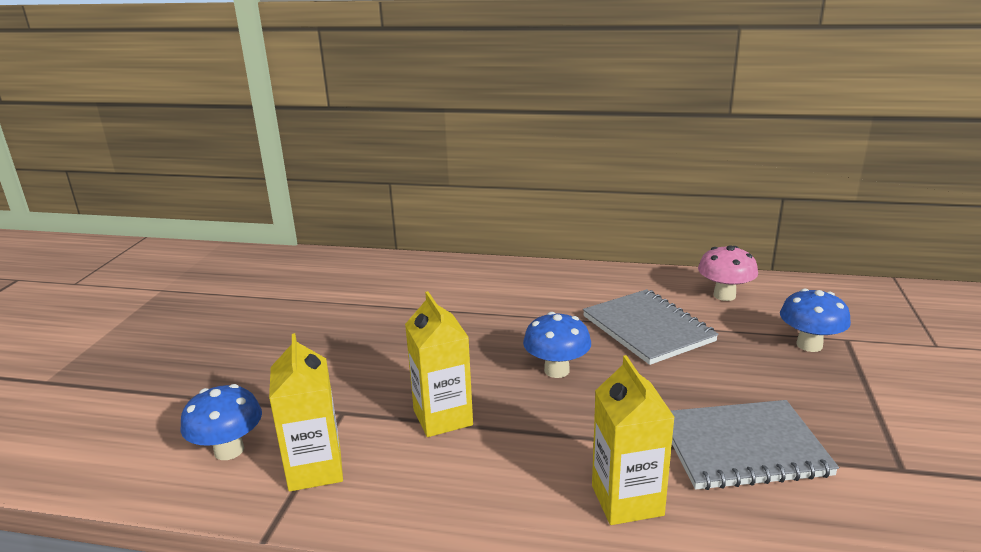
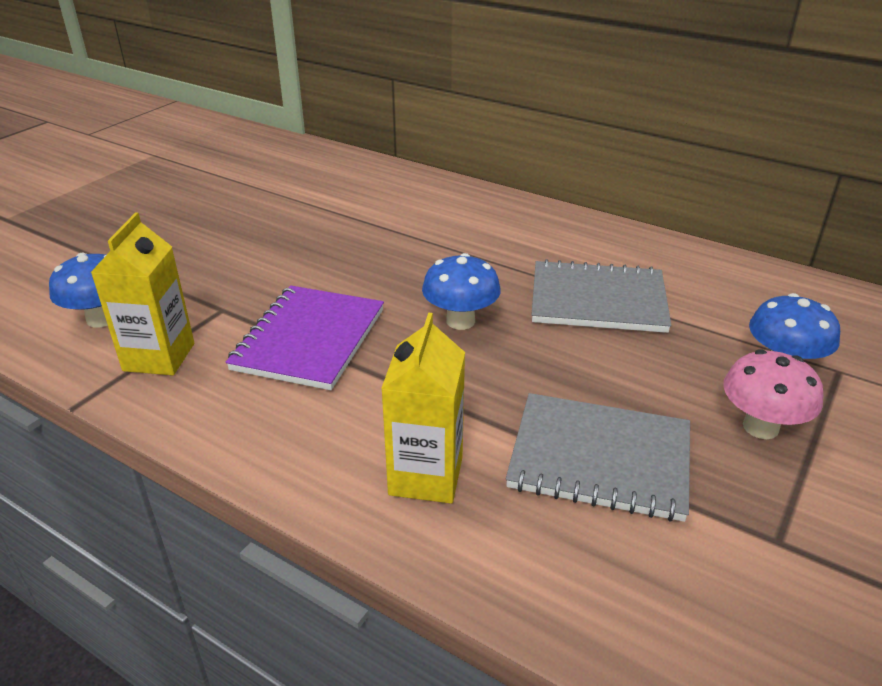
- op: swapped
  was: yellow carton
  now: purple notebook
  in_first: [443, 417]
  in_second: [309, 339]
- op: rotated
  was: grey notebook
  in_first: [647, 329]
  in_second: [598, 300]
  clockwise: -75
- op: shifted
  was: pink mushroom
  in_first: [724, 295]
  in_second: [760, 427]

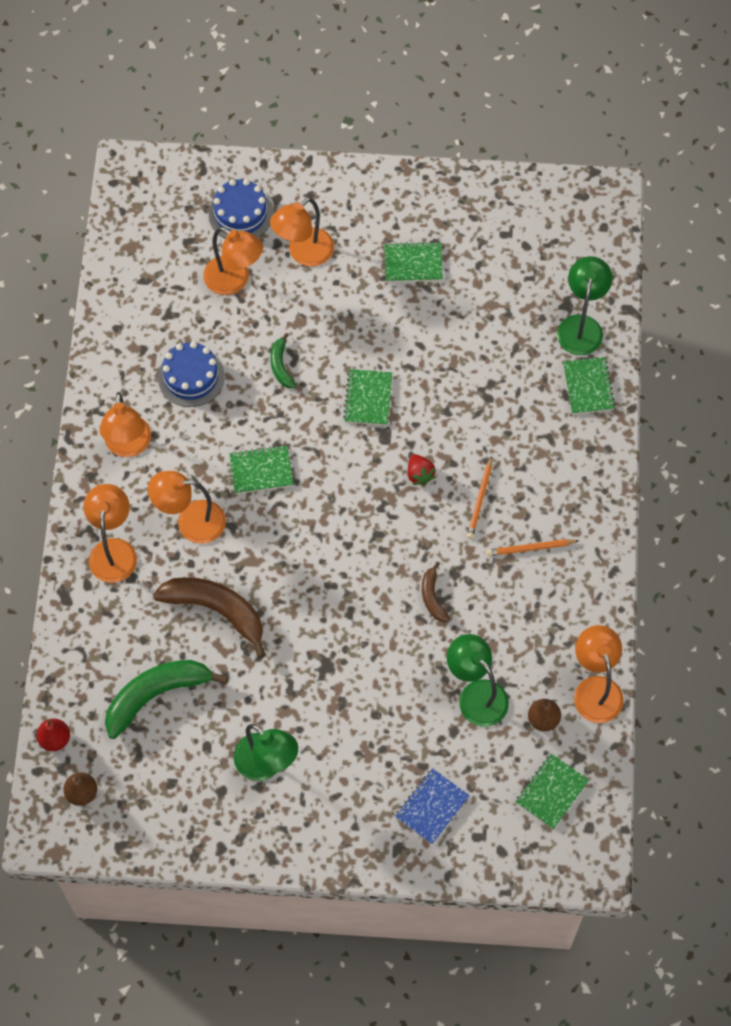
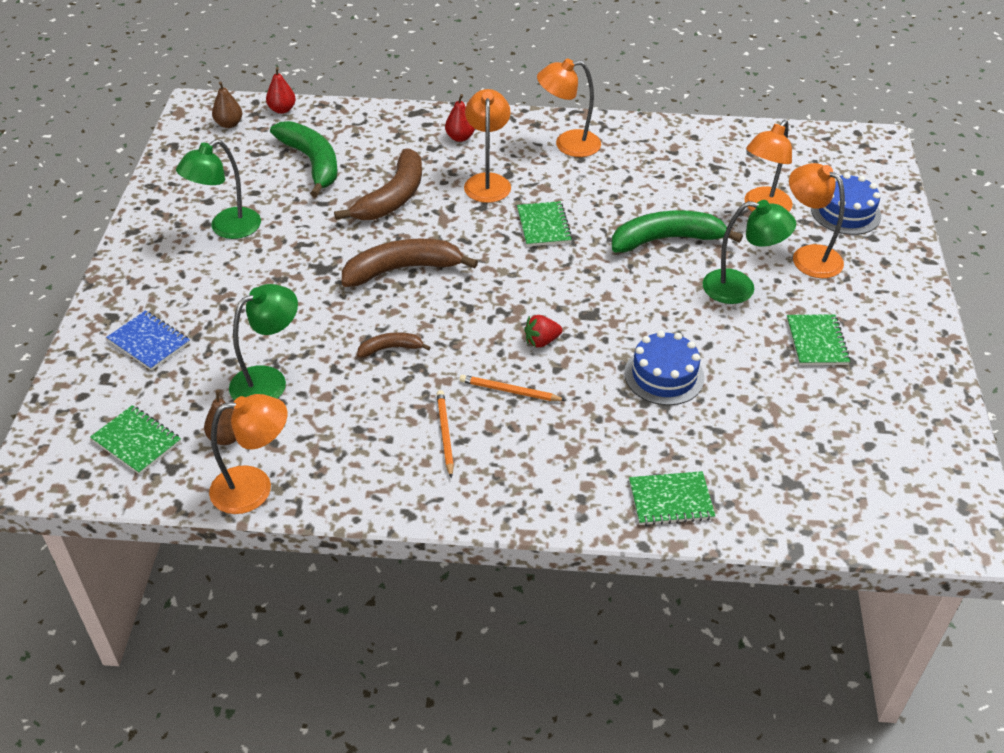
- op: new
  now: brown banana
  in_second: [402, 269]
- op: swapped
  was: orange lamp
  now: red pear
  in_first: [113, 550]
  in_second: [460, 137]
- op: scaled
  was: green banana
  in_first: [281, 366]
  in_second: [667, 239]
  ratio: 2.0
- op: shifted
  was: blue cake
  in_first: [191, 377]
  in_second: [664, 375]
- op: shifted
  was: green lamp
  in_first: [581, 326]
  in_second: [740, 288]
- op: gone
  was: green notebook
  in_first: [368, 398]

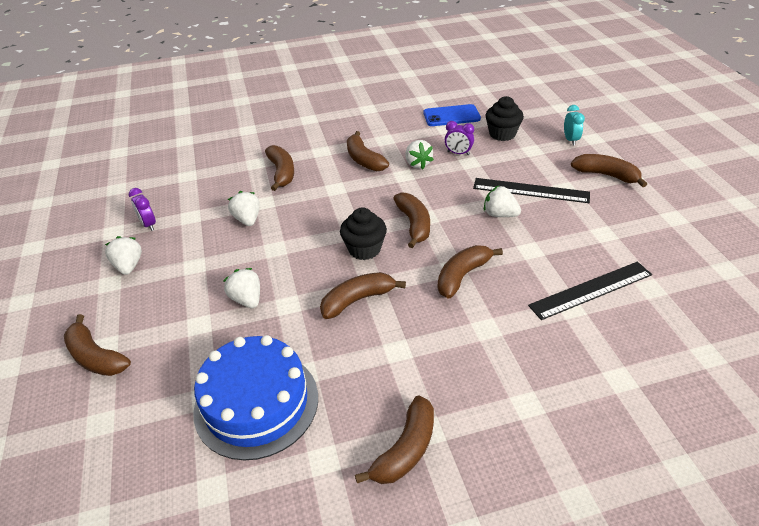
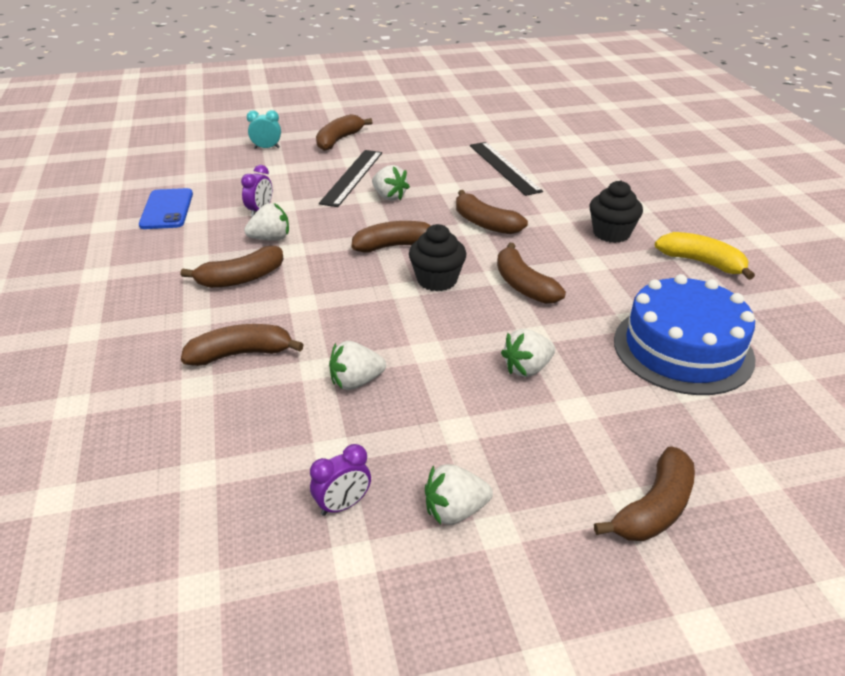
- op: rotated
  was: white strawberry
  in_first: [499, 214]
  in_second: [389, 196]
  clockwise: -75
- op: shifted
  was: black cupcake
  in_first: [502, 134]
  in_second: [611, 233]
- op: repainted
  was: brown banana
  now: yellow banana
  in_first: [405, 449]
  in_second: [701, 262]

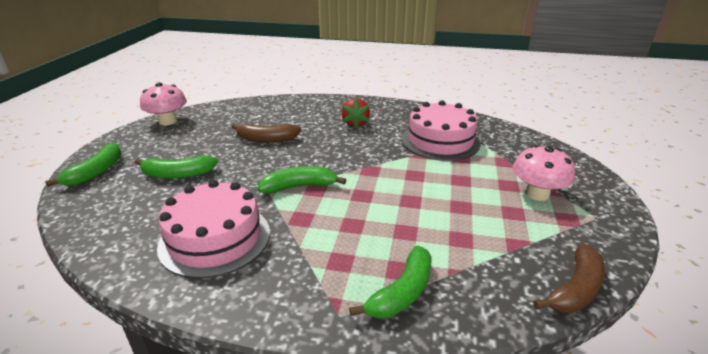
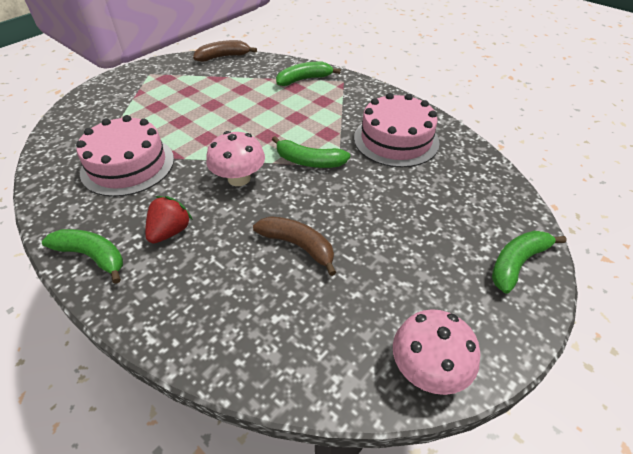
- op: shifted
  was: green banana
  in_first: [178, 174]
  in_second: [92, 256]
- op: shifted
  was: pink mushroom
  in_first: [537, 194]
  in_second: [239, 178]

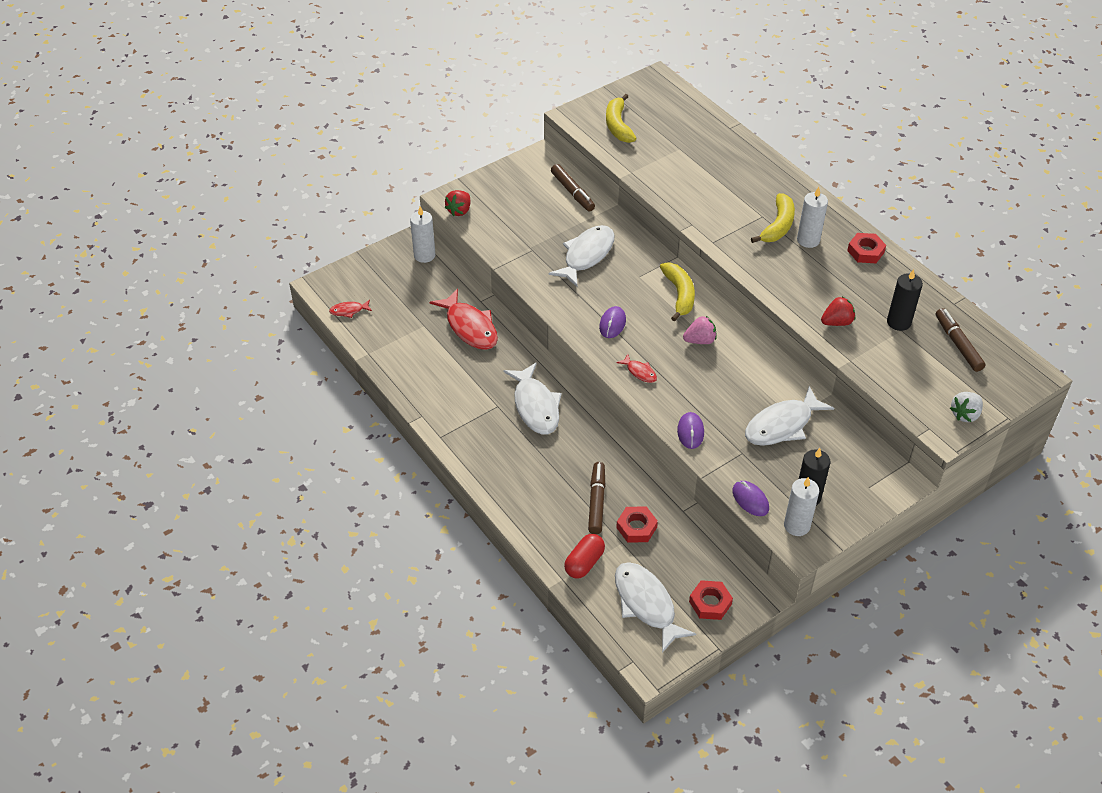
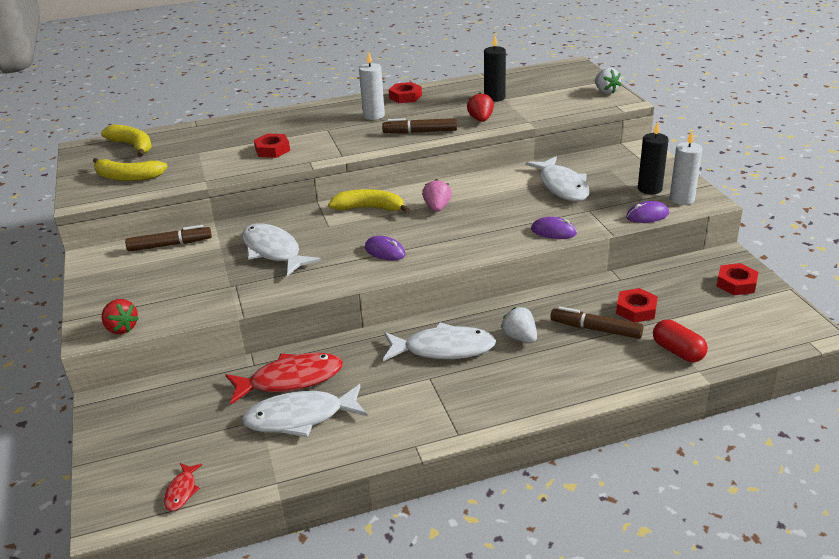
- op: shifted
  was: yellow banana
  in_first: [778, 226]
  in_second: [132, 146]
- op: shifted
  was: white fish
  in_first: [646, 604]
  in_second: [300, 417]
- op: new
  now: red nut
  in_second: [272, 150]
- op: shifted
  was: brown marker
  in_first: [957, 344]
  in_second: [420, 132]
- op: new
  now: white strawberry
  in_second: [520, 337]
- op: gone
  was: white candle
  in_first: [424, 255]
- op: gone
  was: red fish
  in_first: [640, 372]

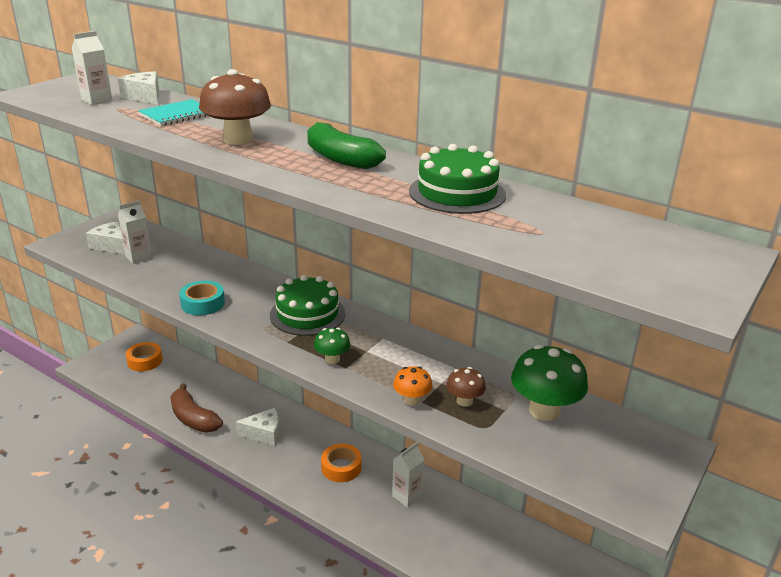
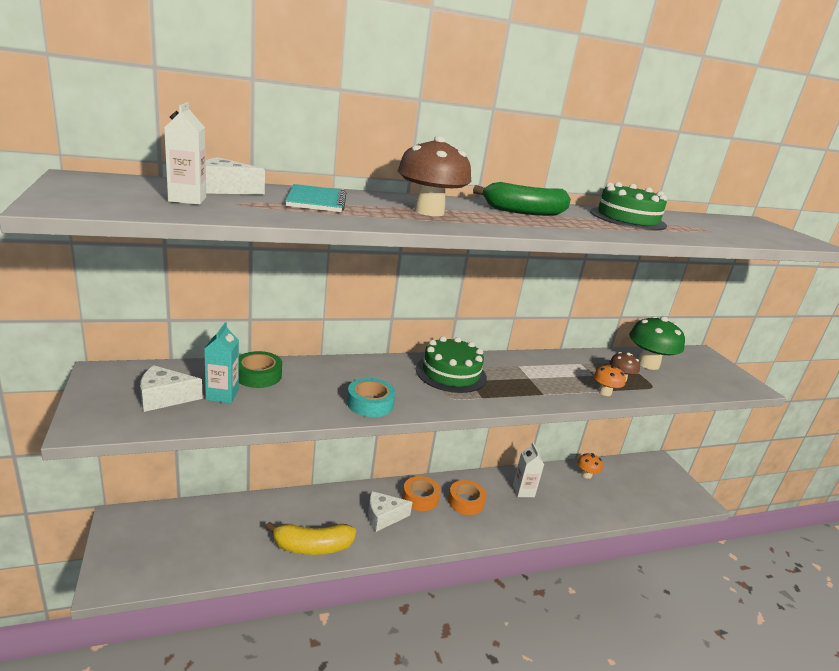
- op: repainted
  was: white carton
  now: turquoise carton
  in_first: [138, 257]
  in_second: [222, 395]
- op: new
  now: green tape
  in_second: [258, 375]
- op: repainted
  was: brown banana
  now: yellow banana
  in_first: [193, 419]
  in_second: [312, 546]
- op: rotated
  was: white cheese
  in_first: [264, 433]
  in_second: [383, 517]
  clockwise: -135
- op: shifted
  was: orange tape
  in_first: [145, 361]
  in_second: [420, 498]
- op: new
  now: orange mushroom
  in_second: [586, 475]
- op: gone
  was: green mushroom
  in_first: [332, 359]

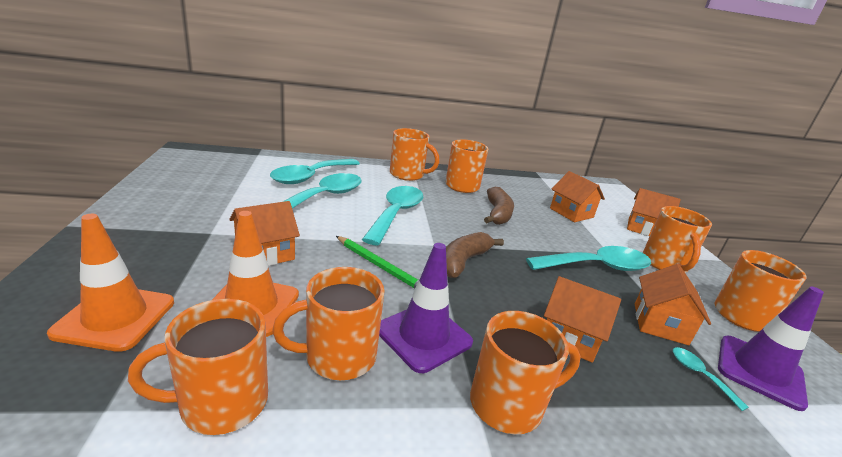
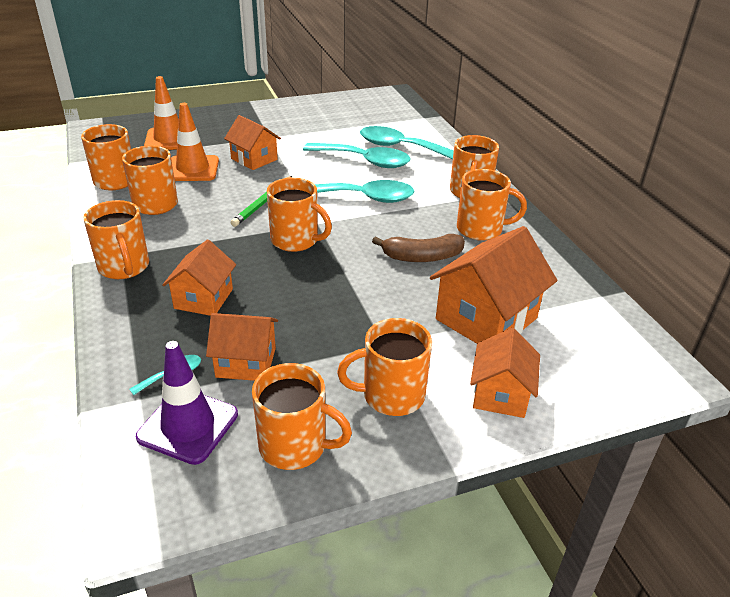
- op: swapped
  was: brown banana
  now: orange mug
  in_first: [463, 261]
  in_second: [296, 240]
- op: scaled
  was: orange house
  in_first: [571, 213]
  in_second: [486, 318]
  ratio: 1.62
- op: gone
  was: purple traffic cone
  in_first: [423, 336]
- op: gone
  was: turquoise spoon
  in_first: [597, 266]

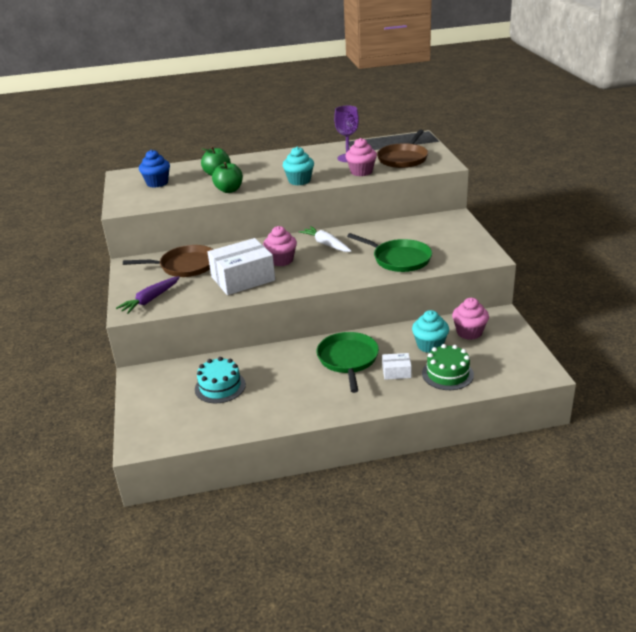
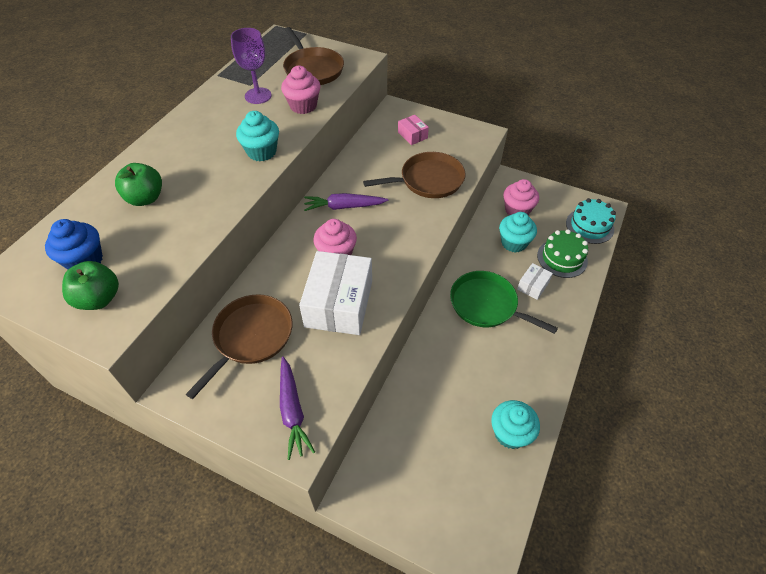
- op: shifted
  was: green apple
  in_first: [229, 190]
  in_second: [99, 299]
- op: repainted
  was: white carrot
  now: purple carrot
  in_first: [326, 244]
  in_second: [344, 207]
- op: repainted
  was: green pan
  now: brown pan
  in_first: [399, 259]
  in_second: [428, 180]
- op: new
  now: pink box
  in_second: [412, 135]
- op: new
  now: turquoise cupcake
  in_second: [510, 433]
- op: shifted
  was: turquoise cake
  in_first: [220, 387]
  in_second: [589, 226]

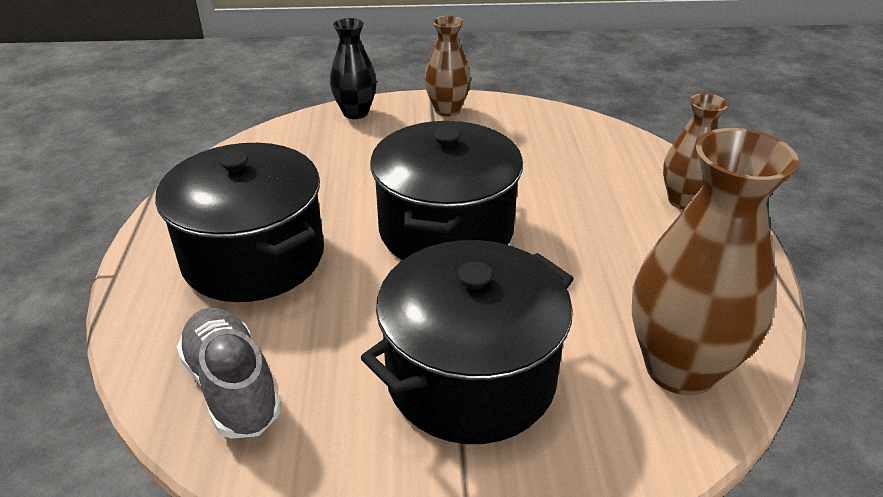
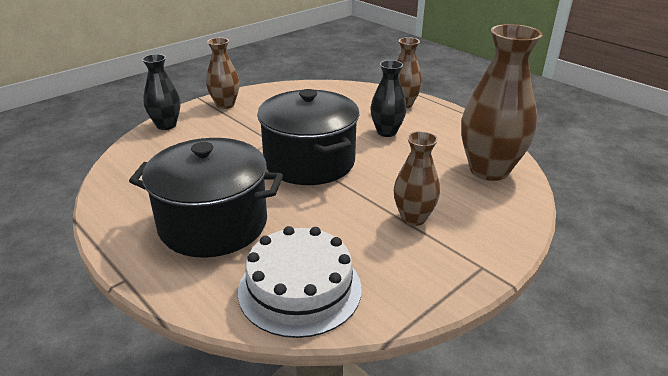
- op: swapped
  was: grey shoe
  now: white cake
  in_first: [232, 387]
  in_second: [300, 289]
- op: new
  now: black vase
  in_second: [386, 132]
- op: swapped
  was: black pot
  now: brown vase
  in_first: [471, 377]
  in_second: [413, 218]

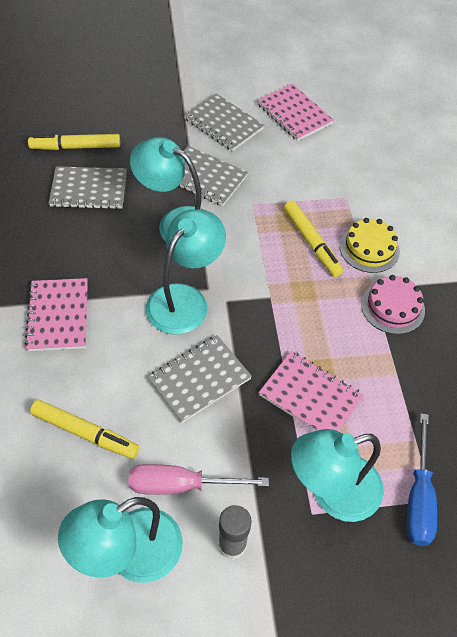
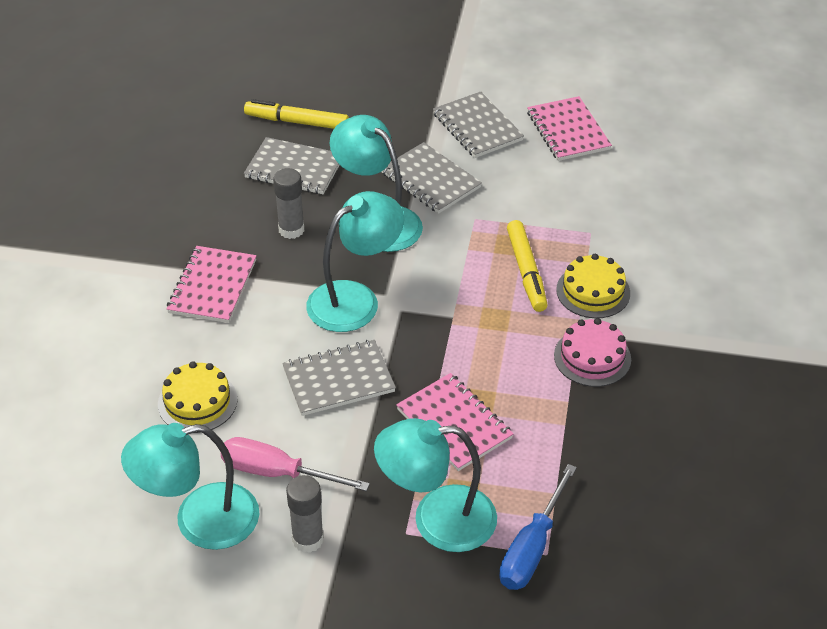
- op: swapped
  was: yellow marker
  now: yellow cake
  in_first: [85, 433]
  in_second: [197, 402]
- op: new
  now: grey glue stick
  in_second: [291, 230]

